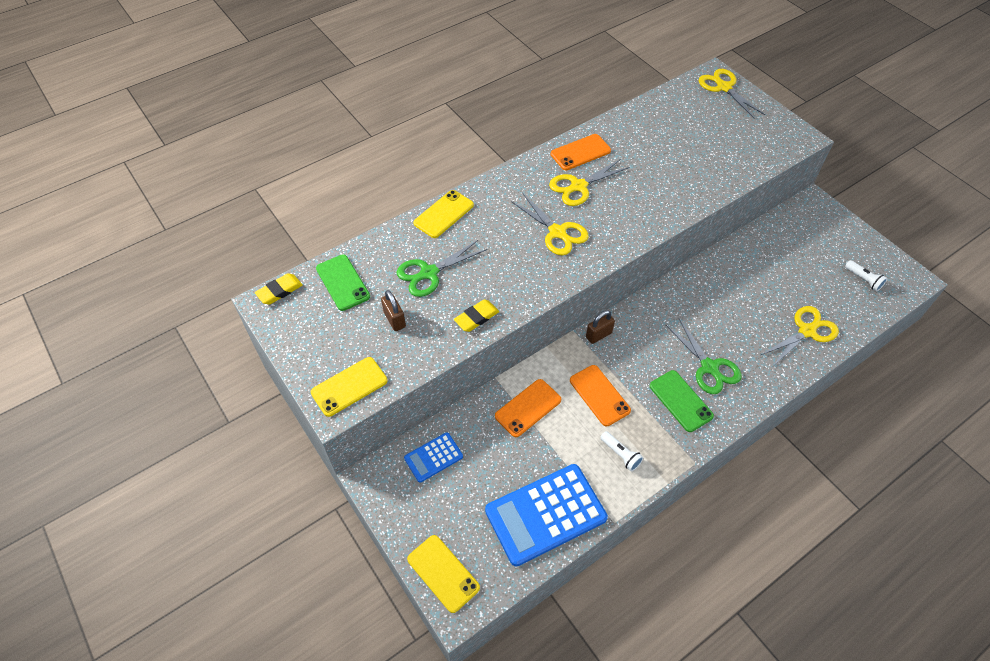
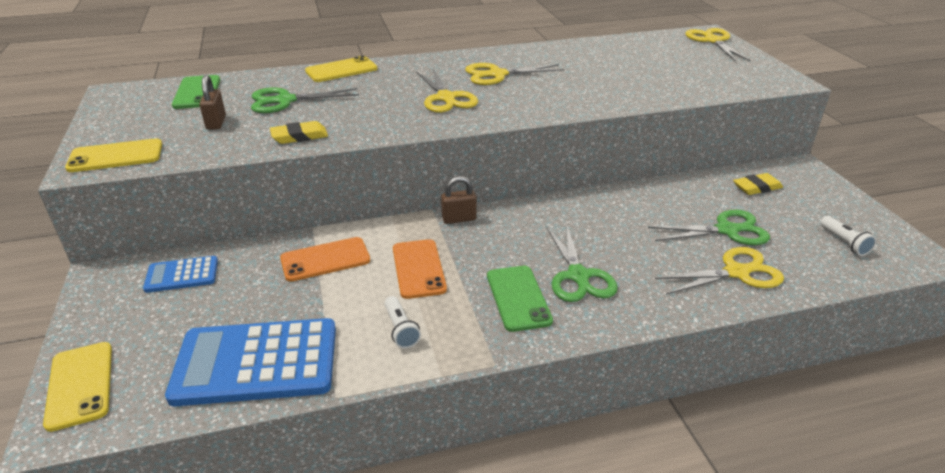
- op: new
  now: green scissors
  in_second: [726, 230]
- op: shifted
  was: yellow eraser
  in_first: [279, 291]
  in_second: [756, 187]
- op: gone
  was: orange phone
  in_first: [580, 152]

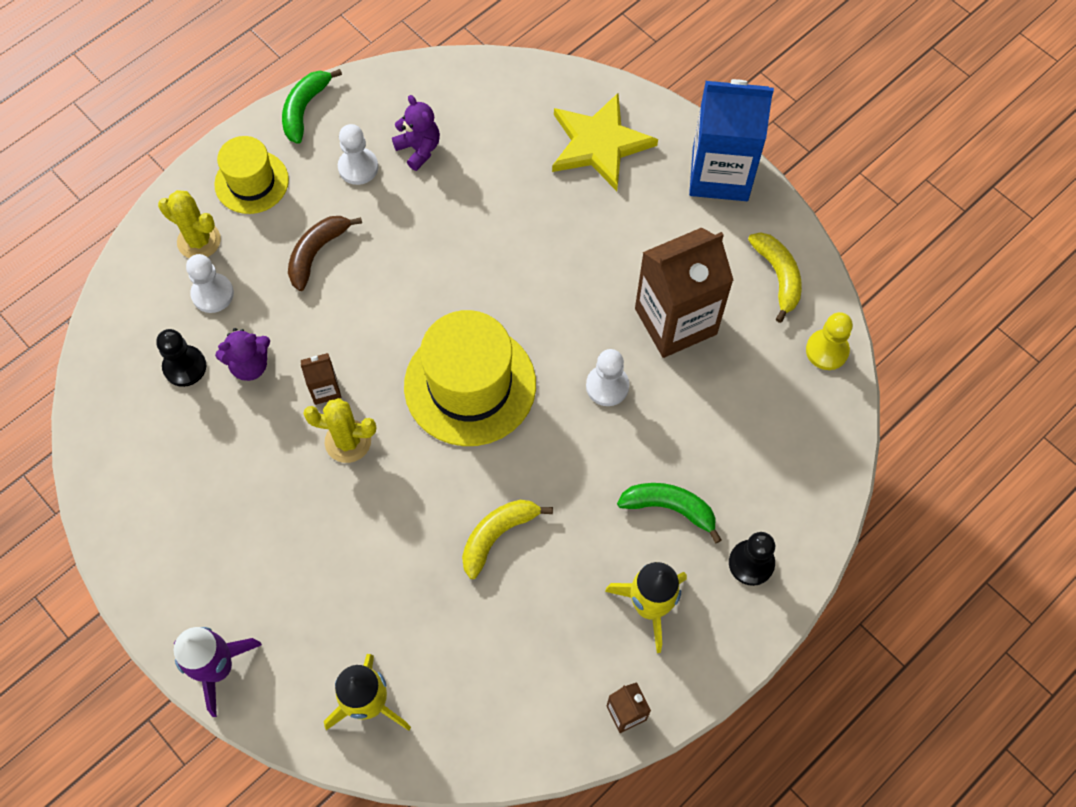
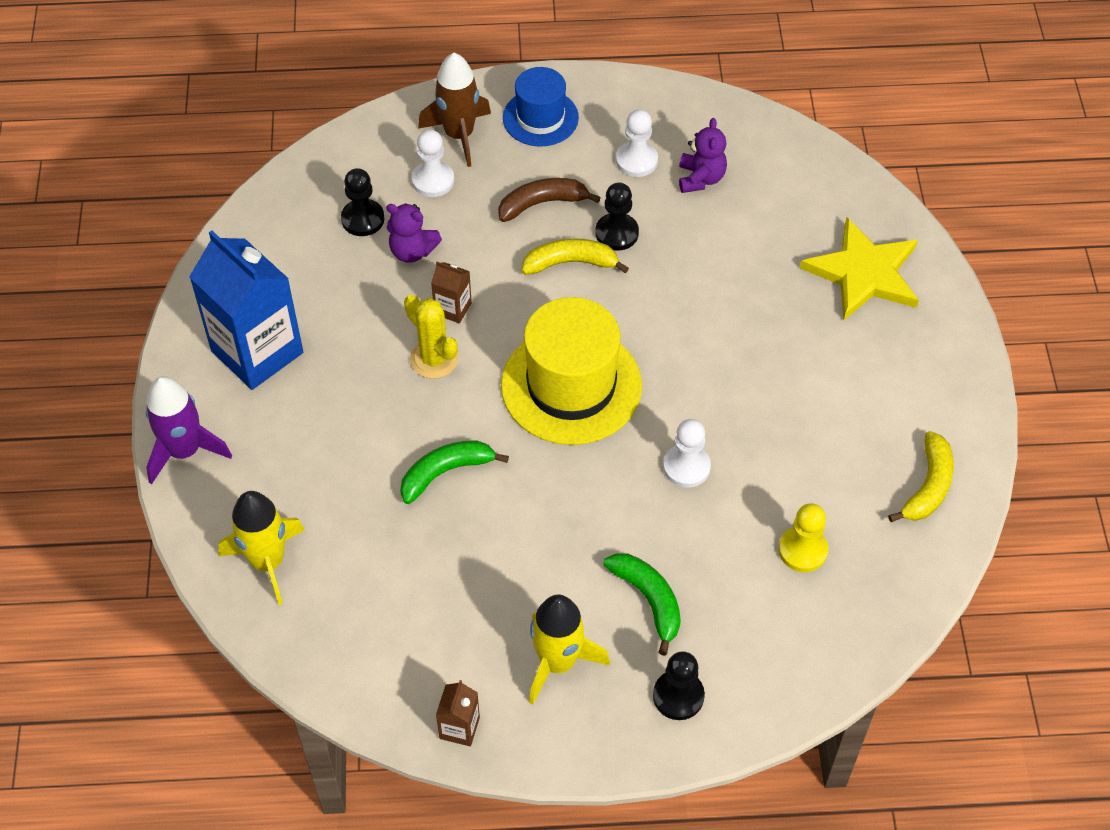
- op: shifted
  was: blue carton
  in_first: [720, 174]
  in_second: [257, 352]
- op: shifted
  was: green banana
  in_first: [305, 109]
  in_second: [446, 472]
- op: swapped
  was: yellow cactus
  now: brown rocket
  in_first: [199, 241]
  in_second: [459, 135]
- op: repainted
  was: yellow hat
  now: blue hat
  in_first: [251, 182]
  in_second: [540, 118]
- op: shifted
  was: yellow banana
  in_first: [497, 535]
  in_second: [570, 263]
- op: new
  now: black pawn
  in_second: [617, 233]
- op: shifted
  was: yellow pawn
  in_first: [827, 350]
  in_second: [802, 550]
- op: gone
  was: brown carton
  in_first: [675, 321]

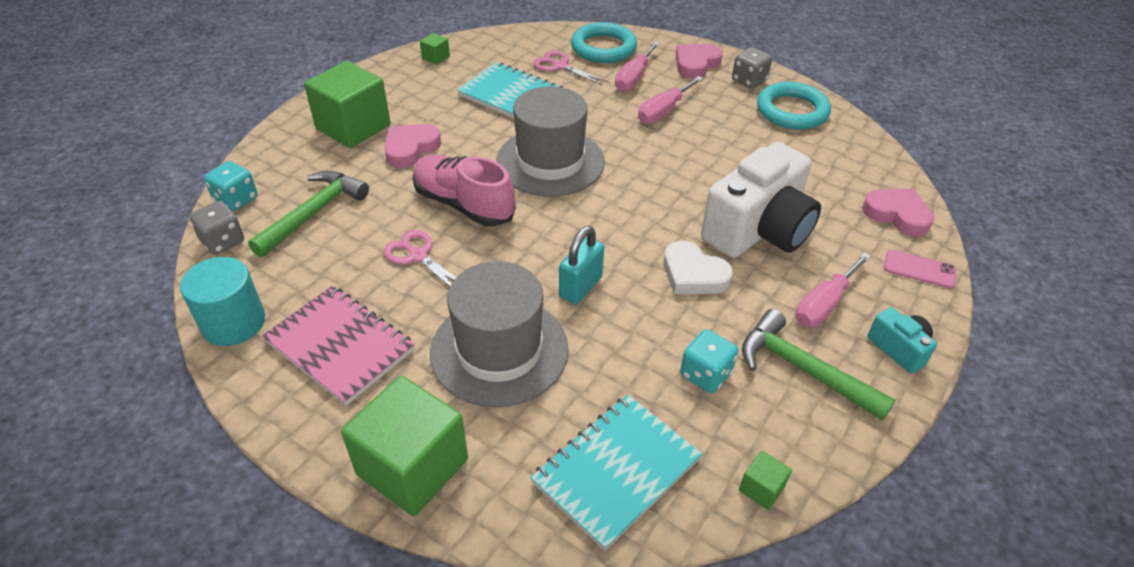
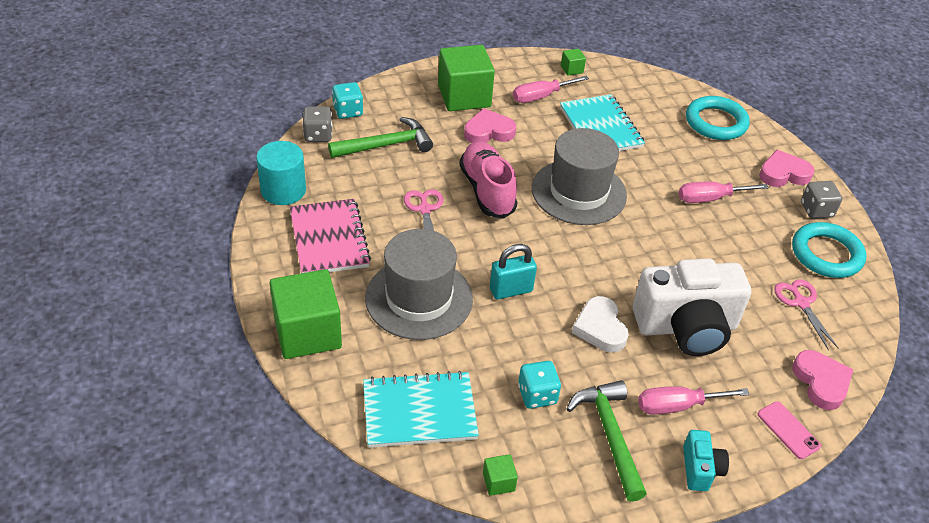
- op: shifted
  was: pink screwdriver
  in_first: [633, 78]
  in_second: [541, 96]
- op: shifted
  was: pink scissors
  in_first: [560, 66]
  in_second: [801, 303]

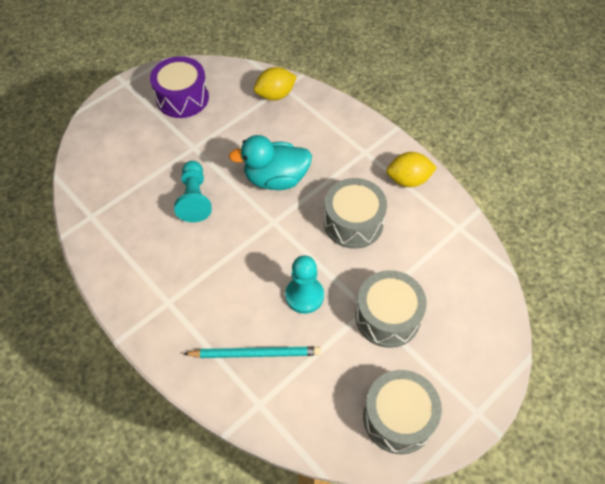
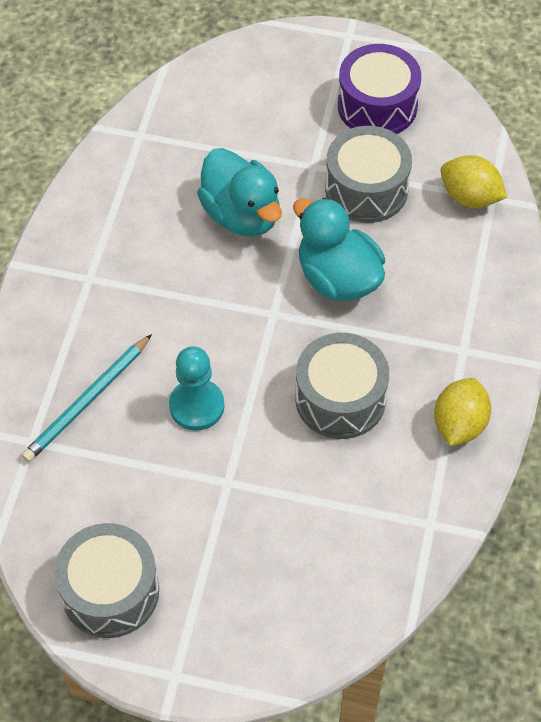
- op: rotated
  was: turquoise pencil
  in_first: [255, 353]
  in_second: [88, 401]
  clockwise: 75
- op: swapped
  was: turquoise pawn
  now: turquoise duck
  in_first: [195, 198]
  in_second: [242, 215]
- op: shifted
  was: grey drum
  in_first: [387, 317]
  in_second: [366, 189]
- op: rotated
  was: yellow lemon
  in_first: [408, 180]
  in_second: [459, 424]
  clockwise: 60

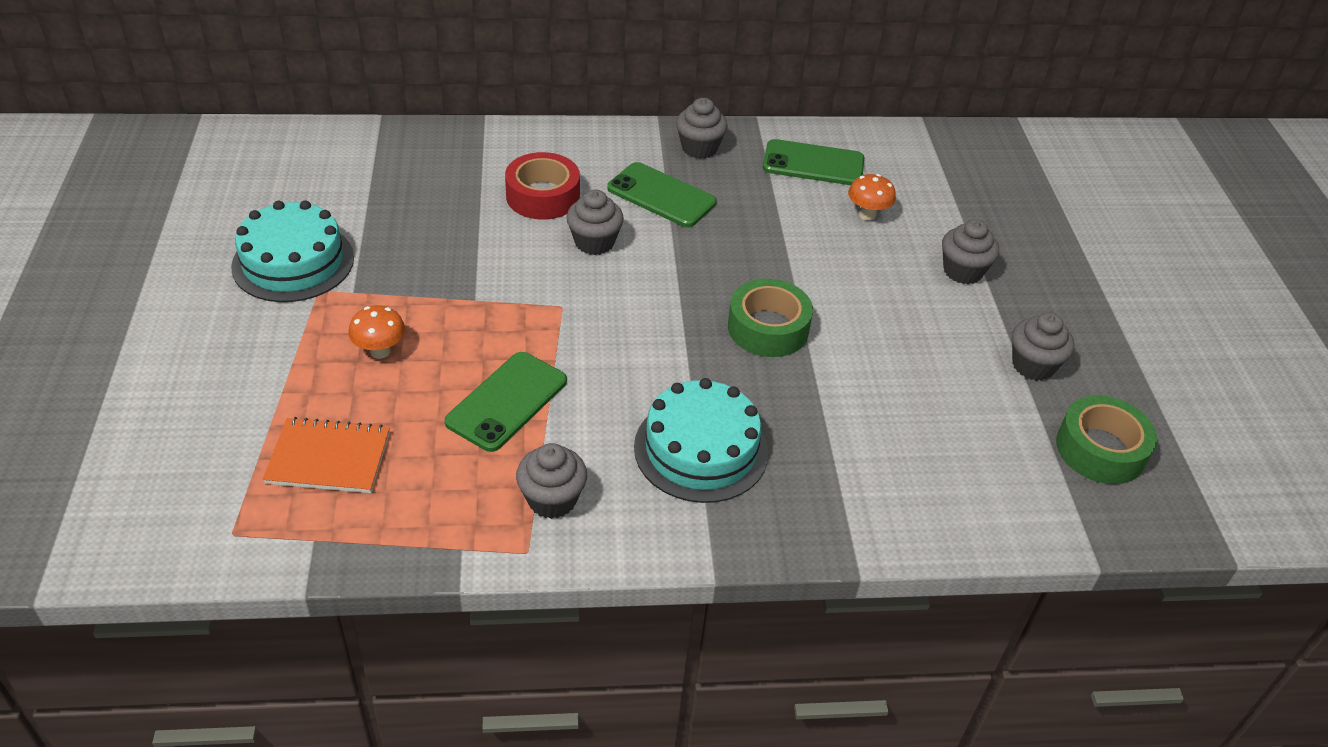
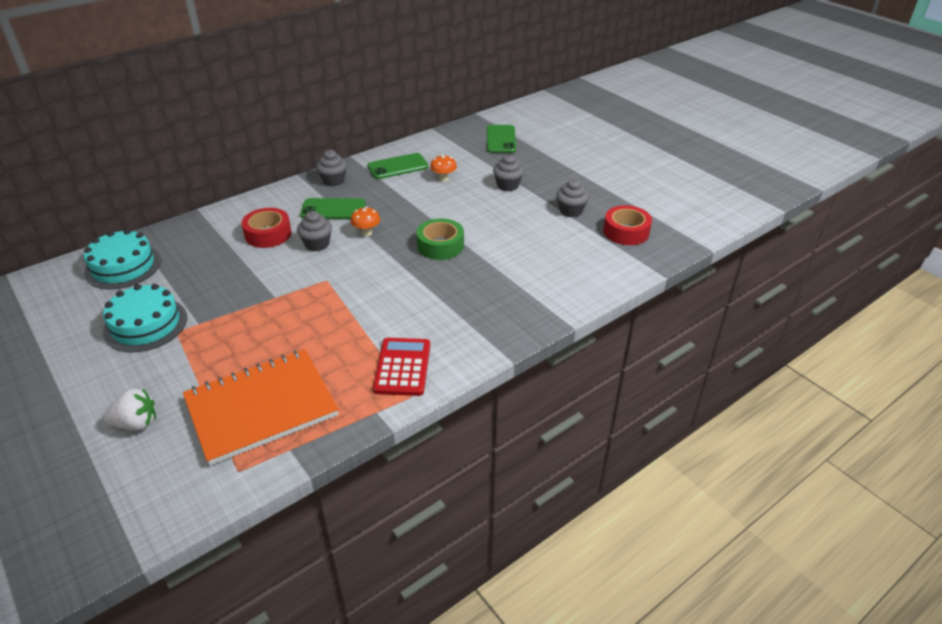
- op: shifted
  was: turquoise cake
  in_first: [701, 449]
  in_second: [123, 266]
- op: new
  now: white strawberry
  in_second: [136, 423]
- op: scaled
  was: orange notebook
  in_first: [329, 458]
  in_second: [261, 407]
  ratio: 1.87
- op: shifted
  was: orange mushroom
  in_first: [380, 351]
  in_second: [366, 233]
- op: swapped
  was: grey cupcake
  now: red calculator
  in_first: [552, 499]
  in_second: [402, 367]
- op: shifted
  was: green phone
  in_first: [507, 401]
  in_second: [501, 139]
- op: repainted
  was: green tape
  now: red tape
  in_first: [1100, 449]
  in_second: [626, 232]

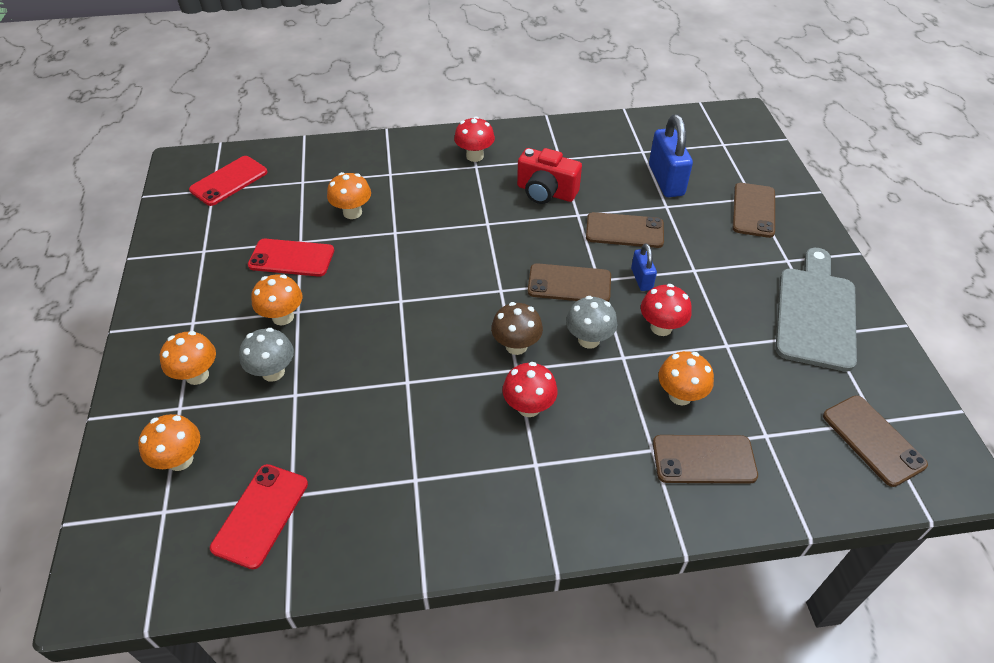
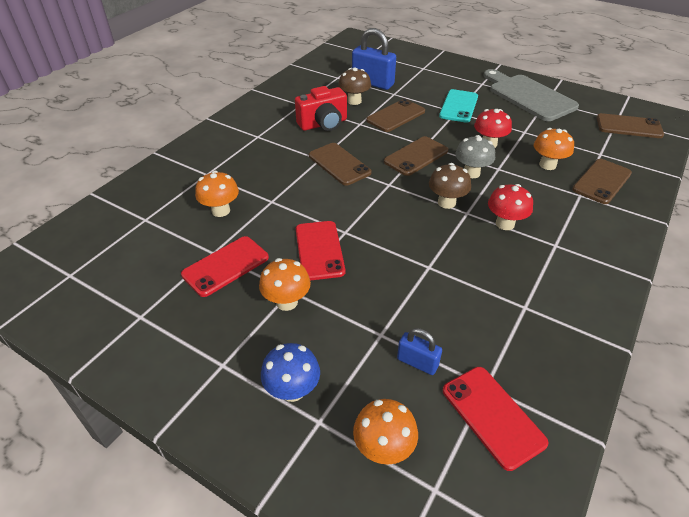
- op: repainted
  was: orange mushroom
  now: blue mushroom
  in_first: [197, 375]
  in_second: [292, 390]
- op: shifted
  was: red phone
  in_first: [229, 181]
  in_second: [319, 250]
- op: shifted
  was: brown phone
  in_first: [753, 210]
  in_second: [339, 164]
- op: new
  now: brown mushroom
  in_second: [354, 101]
- op: shifted
  was: blue padlock
  in_first: [641, 279]
  in_second: [417, 362]
- op: new
  now: turquoise phone
  in_second: [458, 106]
- op: gone
  was: grey mushroom
  in_first: [273, 372]
- op: gone
  was: red mushroom
  in_first: [475, 156]

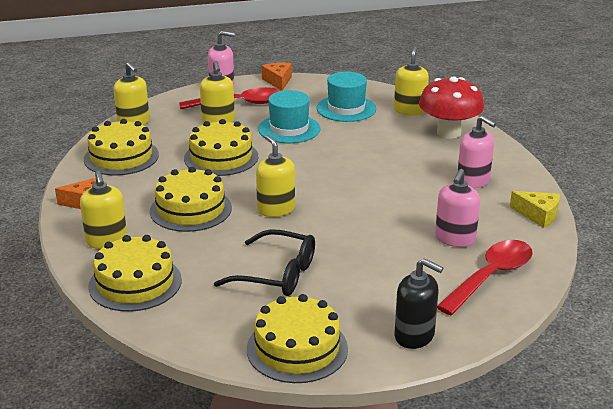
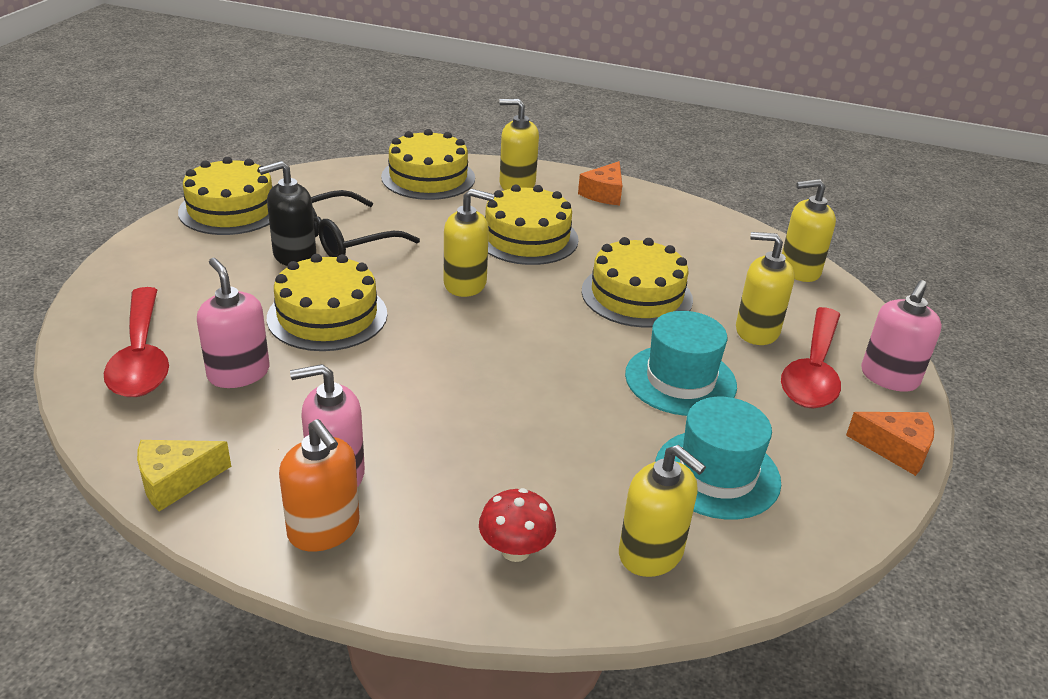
- op: shifted
  was: black soap dispenser
  in_first: [414, 335]
  in_second: [294, 255]
- op: shifted
  was: yellow cake
  in_first: [121, 157]
  in_second: [327, 316]
- op: new
  now: orange soap dispenser
  in_second: [324, 529]
- op: scaled
  was: red mushroom
  in_first: [448, 132]
  in_second: [515, 550]
  ratio: 0.54

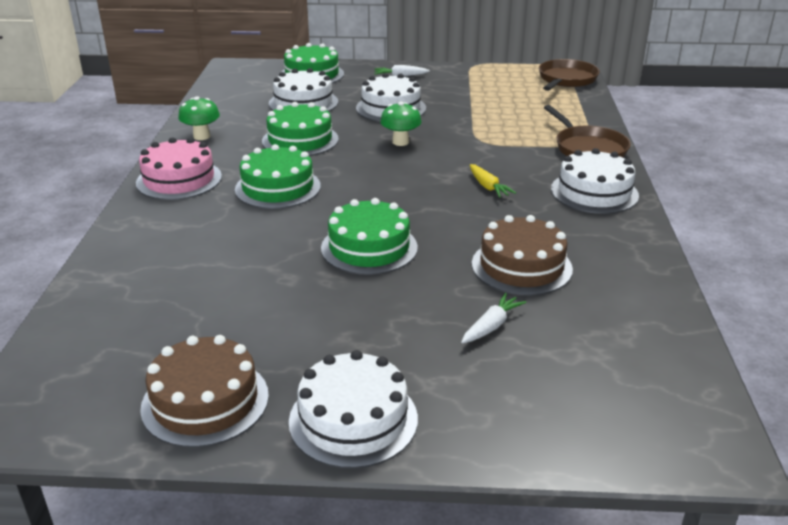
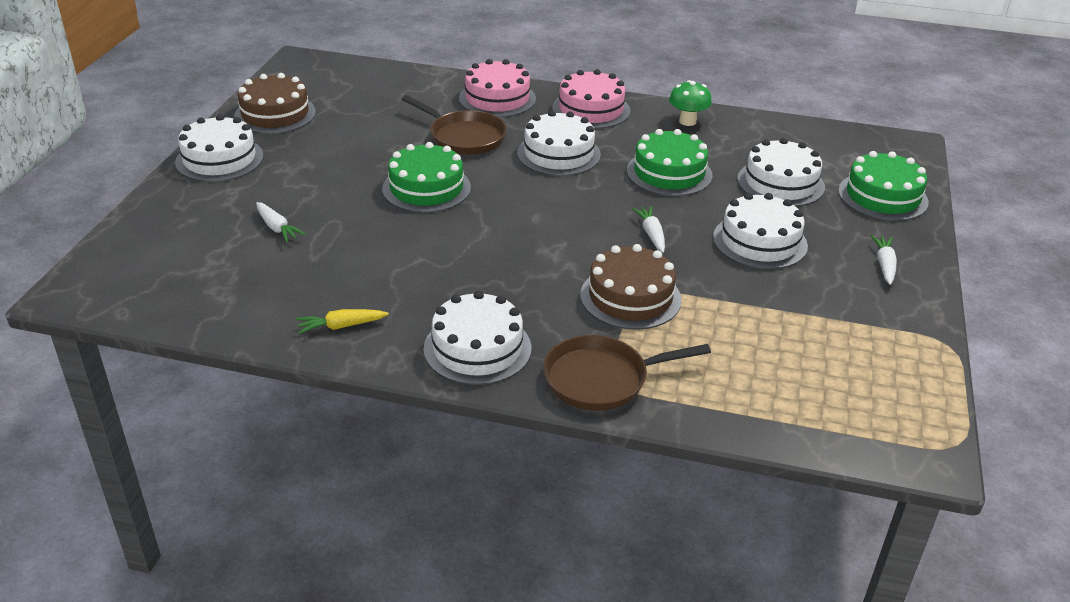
- op: shifted
  was: yellow carrot
  in_first: [488, 187]
  in_second: [341, 326]
- op: shifted
  was: brown pan
  in_first: [566, 80]
  in_second: [464, 137]
- op: new
  now: pink cake
  in_second: [497, 98]
- op: repainted
  was: green cake
  now: white cake
  in_first: [278, 188]
  in_second: [558, 154]
- op: shifted
  was: brown cake
  in_first: [521, 266]
  in_second: [630, 297]
- op: swapped
  was: green mushroom
  now: white carrot
  in_first: [400, 142]
  in_second: [651, 234]

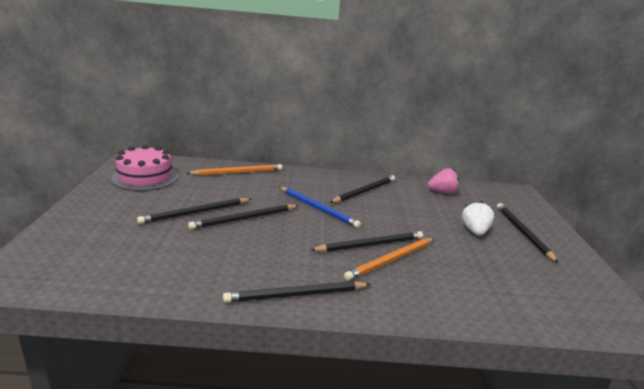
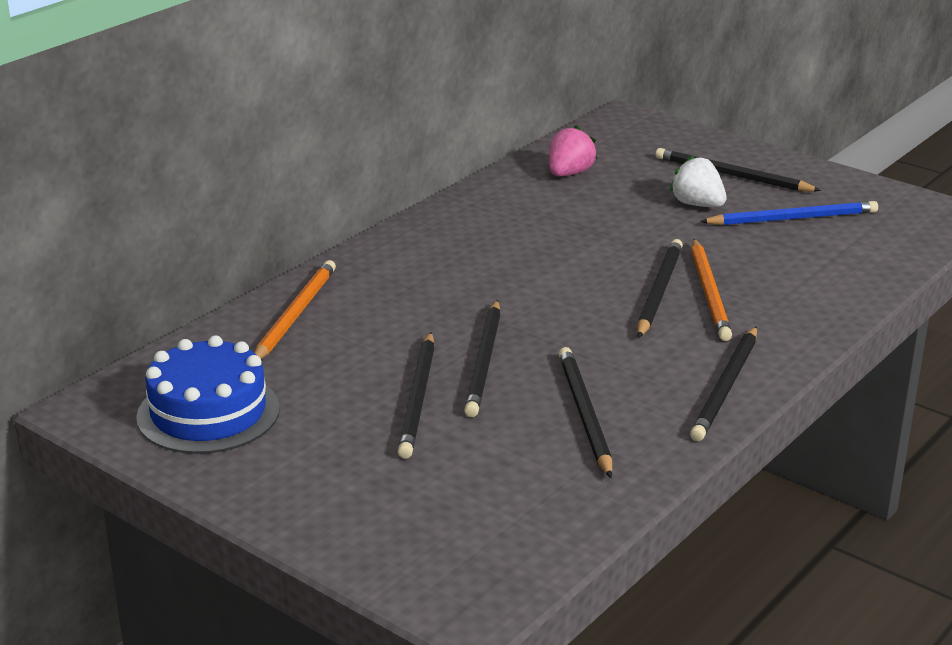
- op: repainted
  was: pink cake
  now: blue cake
  in_first: [145, 177]
  in_second: [208, 413]
- op: shifted
  was: black pencil
  in_first: [364, 191]
  in_second: [584, 414]
- op: shifted
  was: blue pencil
  in_first: [318, 208]
  in_second: [793, 218]

